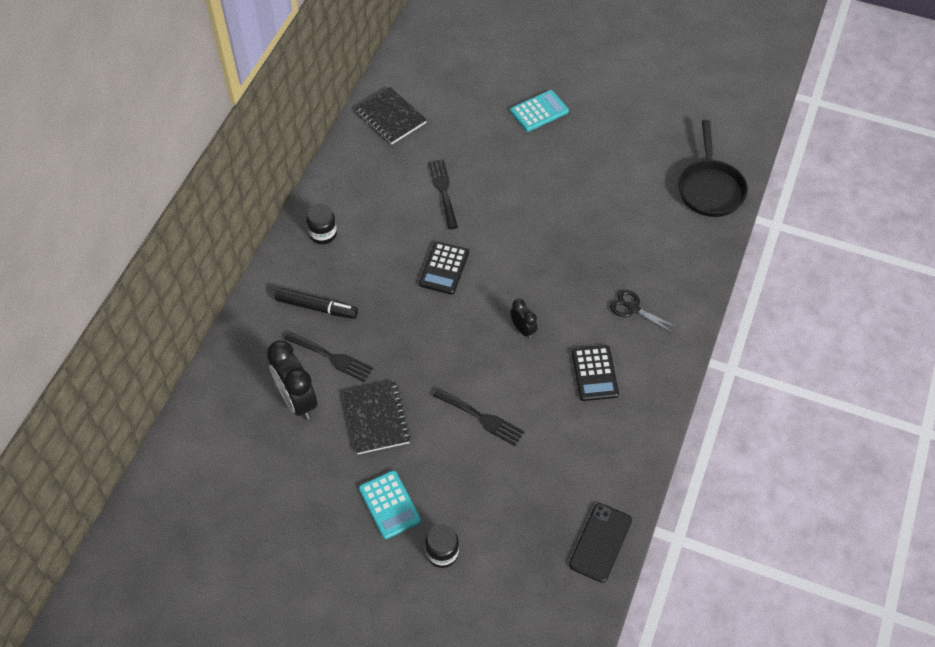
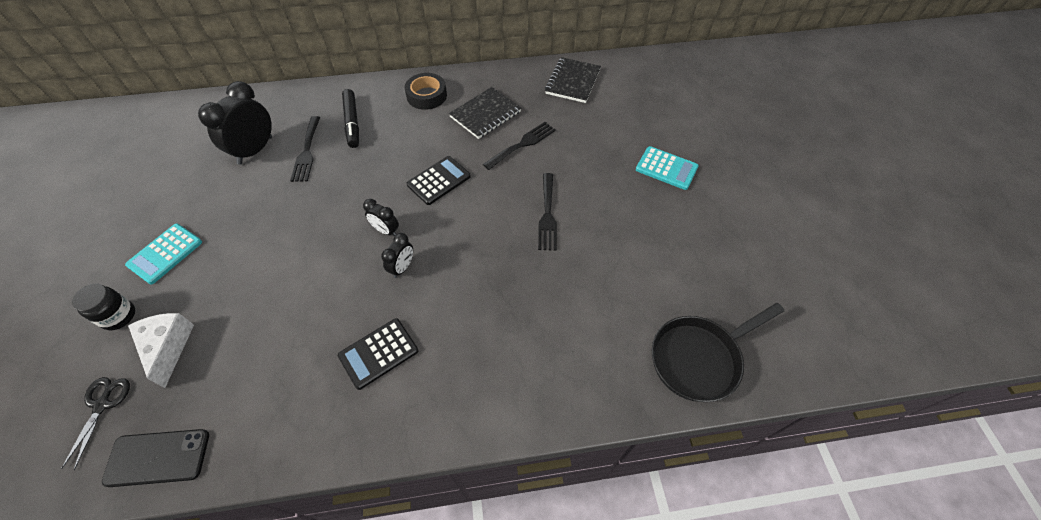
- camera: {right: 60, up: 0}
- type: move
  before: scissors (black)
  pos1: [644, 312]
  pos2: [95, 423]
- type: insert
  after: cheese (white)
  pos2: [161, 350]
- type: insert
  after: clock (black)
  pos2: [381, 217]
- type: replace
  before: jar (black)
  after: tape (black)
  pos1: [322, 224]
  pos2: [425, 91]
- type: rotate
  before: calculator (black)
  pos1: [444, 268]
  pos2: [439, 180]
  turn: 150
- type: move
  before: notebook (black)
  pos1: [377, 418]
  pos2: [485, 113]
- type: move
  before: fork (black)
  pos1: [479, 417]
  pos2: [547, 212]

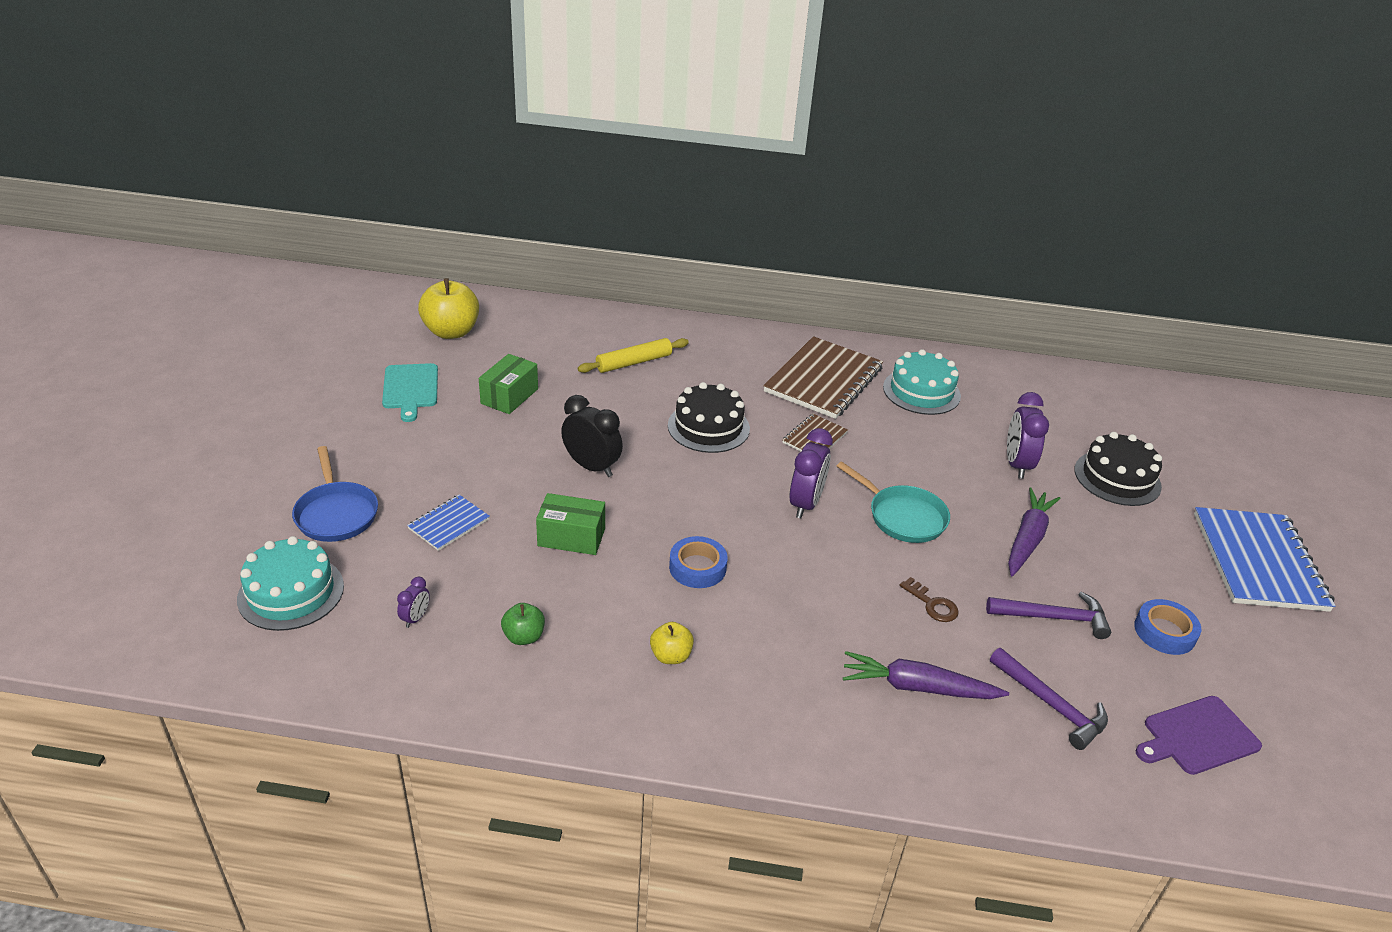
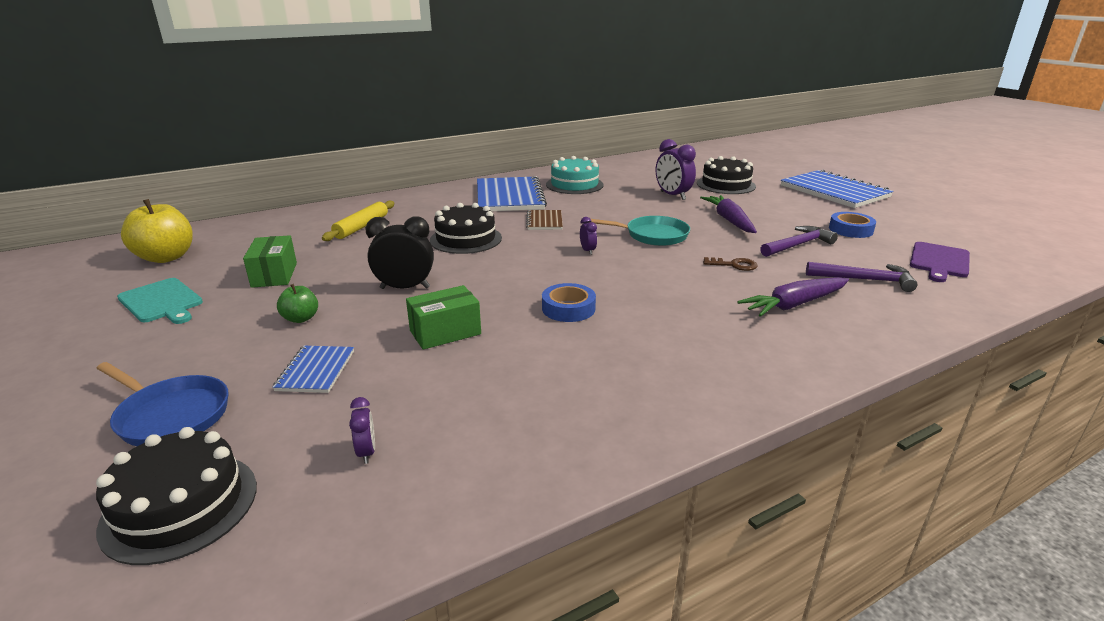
- camera: {right: -35, up: -10}
- type: recolor
  before: cake (turquoise)
  after: cake (black)
  pos1: [290, 583]
  pos2: [176, 496]
- type: move
  before: apple (green)
  pos1: [523, 624]
  pos2: [297, 303]
- type: recolor
  before: notebook (brown)
  after: notebook (blue)
  pos1: [823, 377]
  pos2: [512, 193]
- type: resize
  before: clock (purple)
  pos1: [811, 473]
  pos2: [588, 236]
  scale: 0.5
- type: delete
  before: apple (yellow)
  pos1: [672, 643]

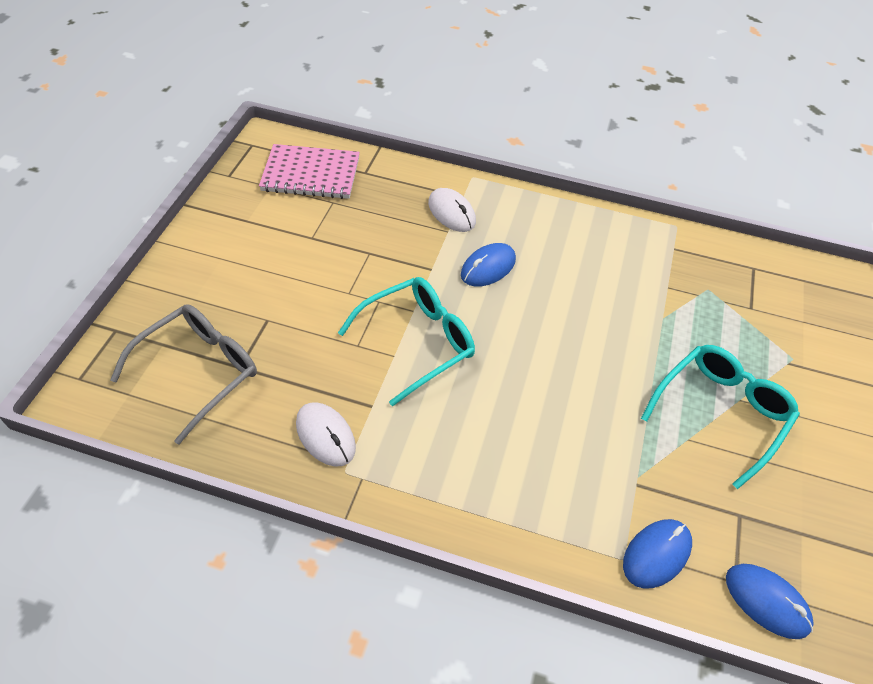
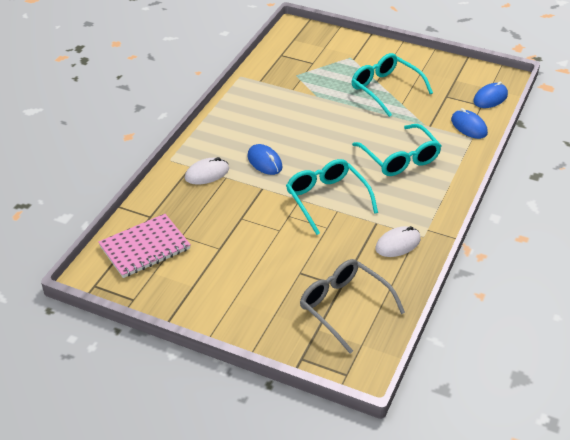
- camera: {right: -80, up: -10}
- type: rotate
  before: notebook (pink)
  pos1: [309, 171]
  pos2: [144, 246]
  turn: 45
- type: insert
  after: glasses (turquoise)
  pos2: [396, 150]

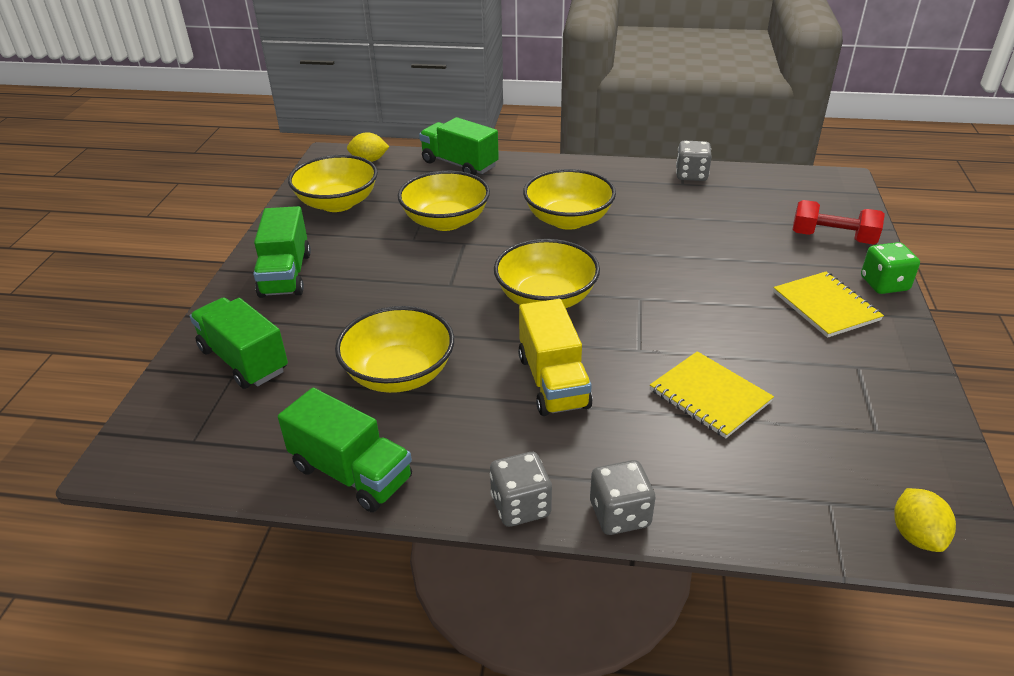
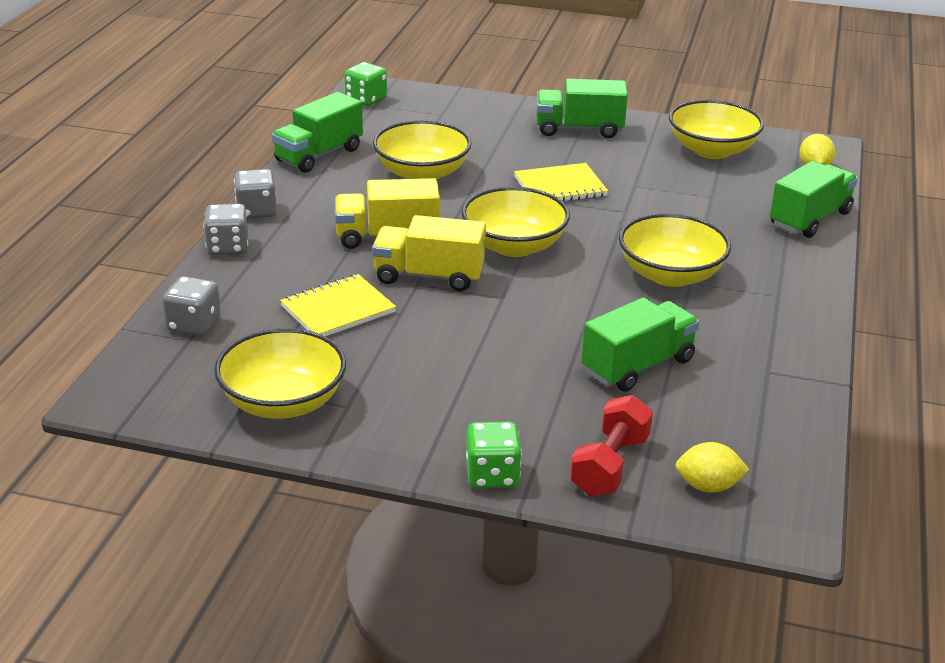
- camera: {right: 95, up: -5}
- type: move
  before: dice (grey)
  pos1: [694, 160]
  pos2: [191, 306]
- type: move
  before: bowl (yellow)
  pos1: [444, 201]
  pos2: [280, 373]
- type: insert
  after: dice (green)
  pos2: [365, 84]
- type: insert
  after: truck (yellow)
  pos2: [429, 253]
- type: move
  before: notebook (yellow)
  pos1: [828, 305]
  pos2: [561, 182]
- type: move
  before: truck (green)
  pos1: [239, 343]
  pos2: [640, 344]
- type: move
  before: lemon (yellow)
  pos1: [925, 520]
  pos2: [712, 467]

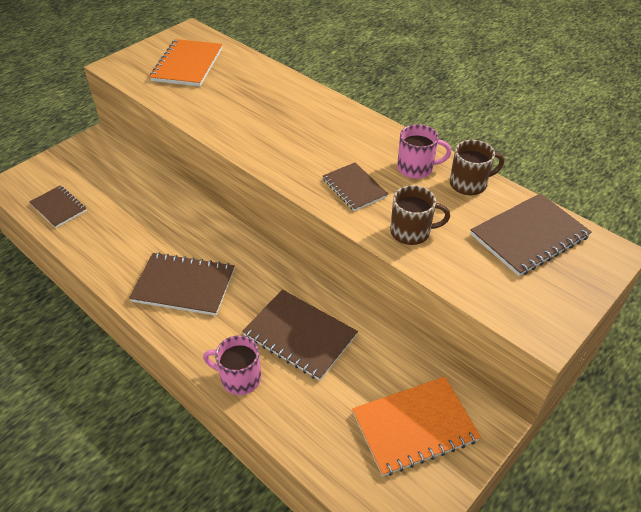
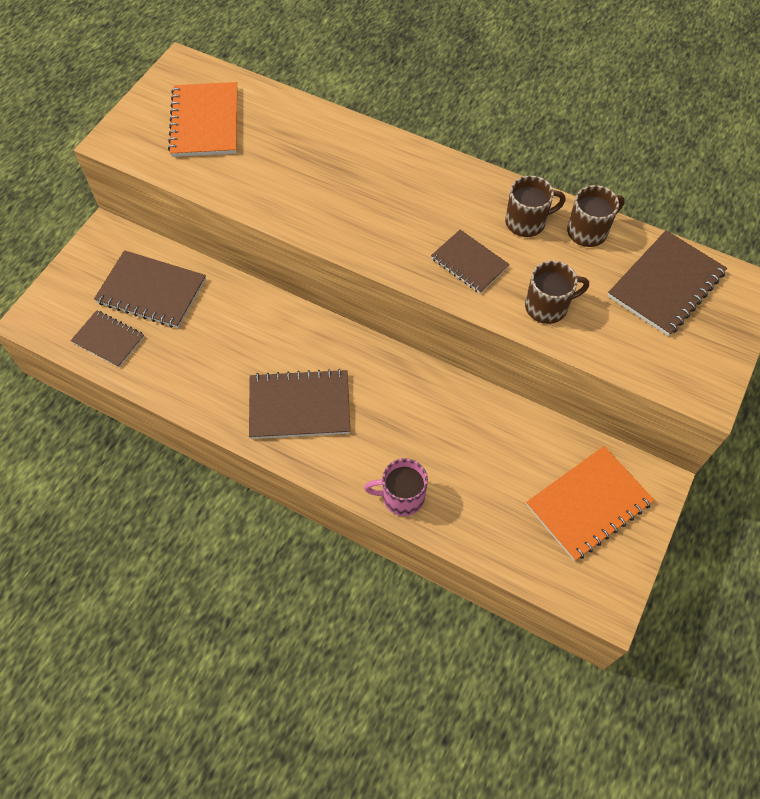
- camera: {right: -15, up: 15}
- type: move
  before: notebook (brown)
  pos1: [300, 335]
  pos2: [150, 289]
- type: recolor
  before: mug (pink)
  after: mug (brown)
  pos1: [424, 151]
  pos2: [535, 206]

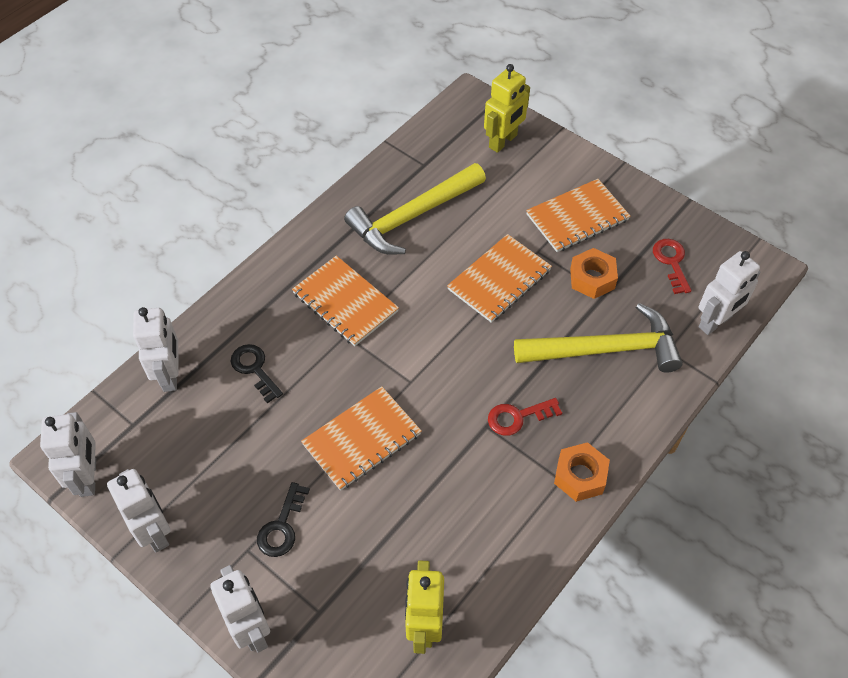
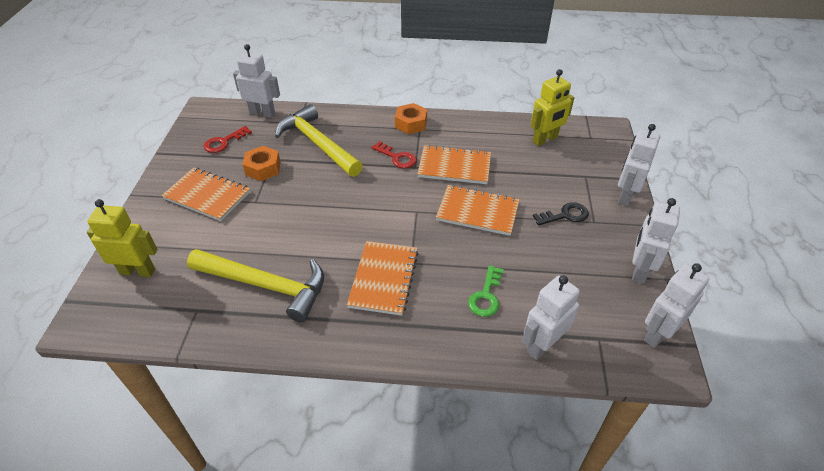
- camera: {right: -125, up: -10}
- type: move
  before: notebook (orange)
  pos1: [499, 278]
  pos2: [454, 164]
- type: recolor
  before: key (black)
  after: key (green)
  pos1: [257, 373]
  pos2: [486, 291]

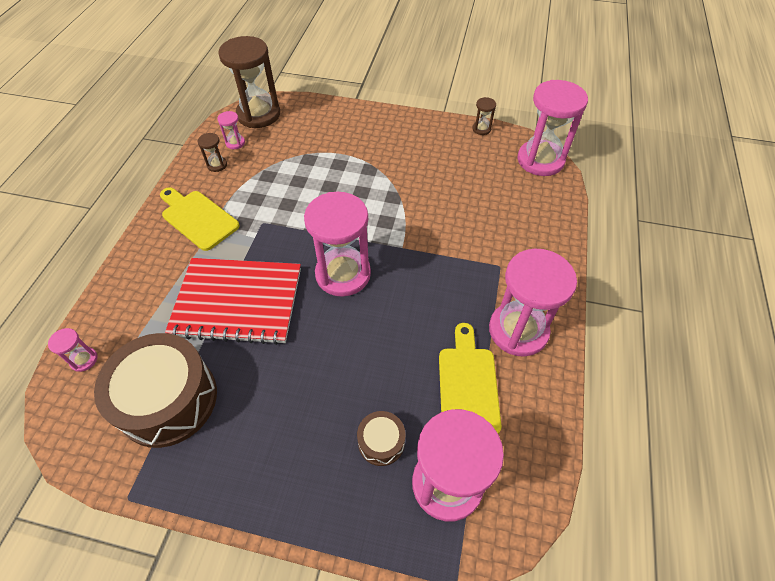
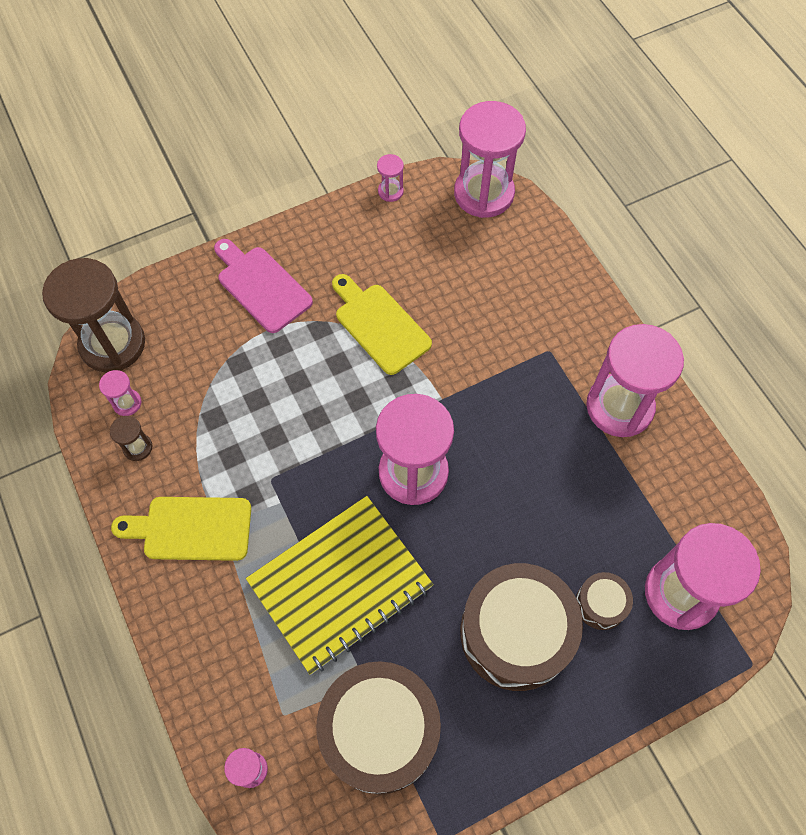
- camera: {right: -40, up: 10}
- type: insert
  after: cutting board (pink)
  pos2: [263, 286]
- type: recolor
  before: notebook (red)
  after: notebook (yellow)
  pos1: [233, 301]
  pos2: [340, 585]
- type: move
  before: cutting board (yellow)
  pos1: [470, 378]
  pos2: [382, 324]
- type: recolor
  before: hourglass (brown)
  after: hourglass (pink)
  pos1: [484, 116]
  pos2: [390, 178]
- type: insert
  after: drum (brown)
  pos2: [521, 627]

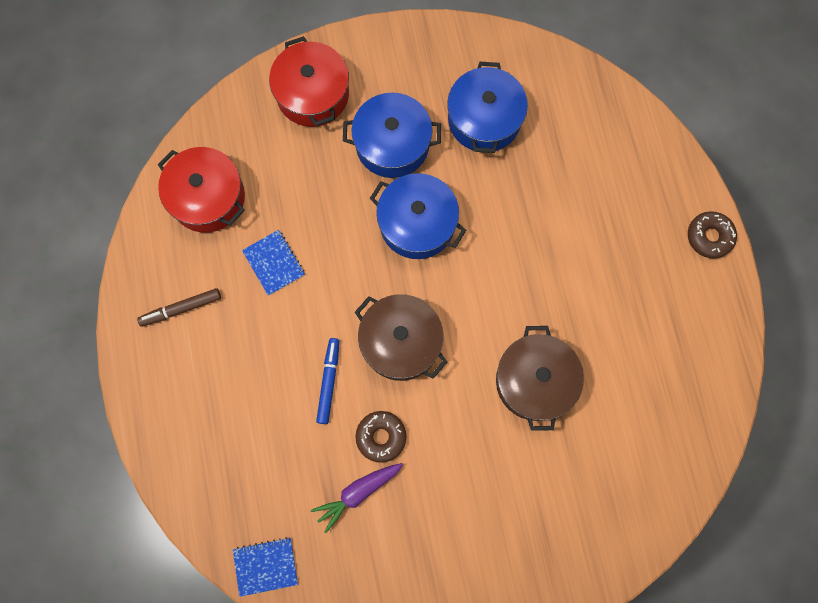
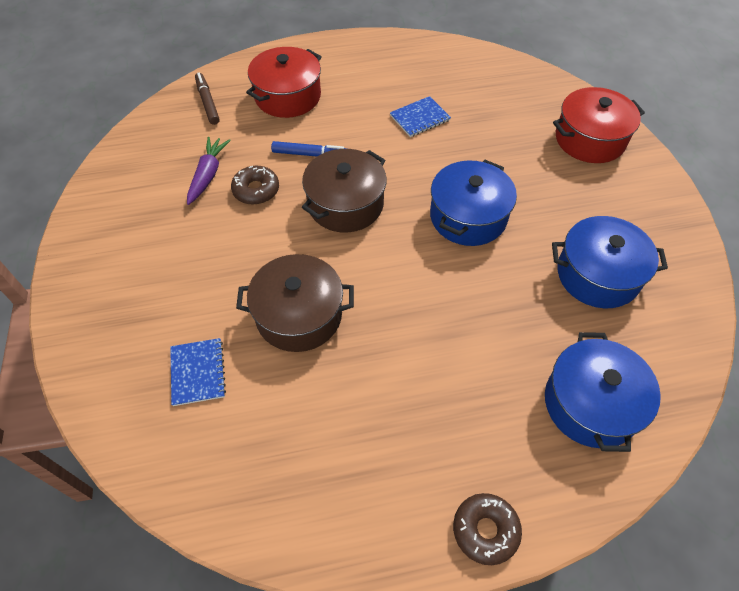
- camera: {right: 90, up: -20}
- type: move
  before: notebook (blue)
  pos1: [265, 567]
  pos2: [198, 372]
- type: rotate
  before: carrot (purple)
  pos1: [357, 498]
  pos2: [209, 171]
  turn: 45
- type: move
  before: marker (brown)
  pos1: [179, 307]
  pos2: [207, 99]
- type: move
  before: pot (red)
  pos1: [201, 190]
  pos2: [284, 82]
- type: move
  before: pot (blue)
  pos1: [392, 135]
  pos2: [603, 392]

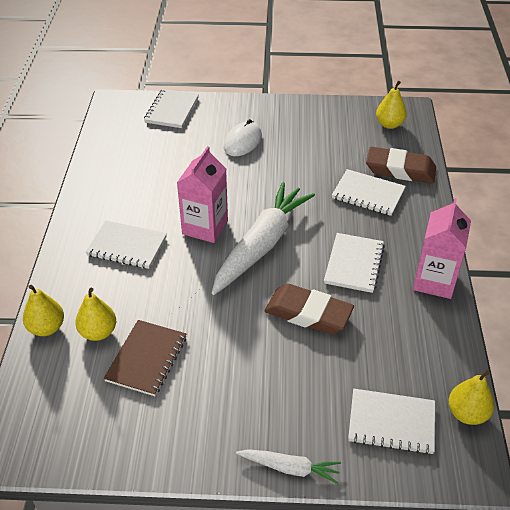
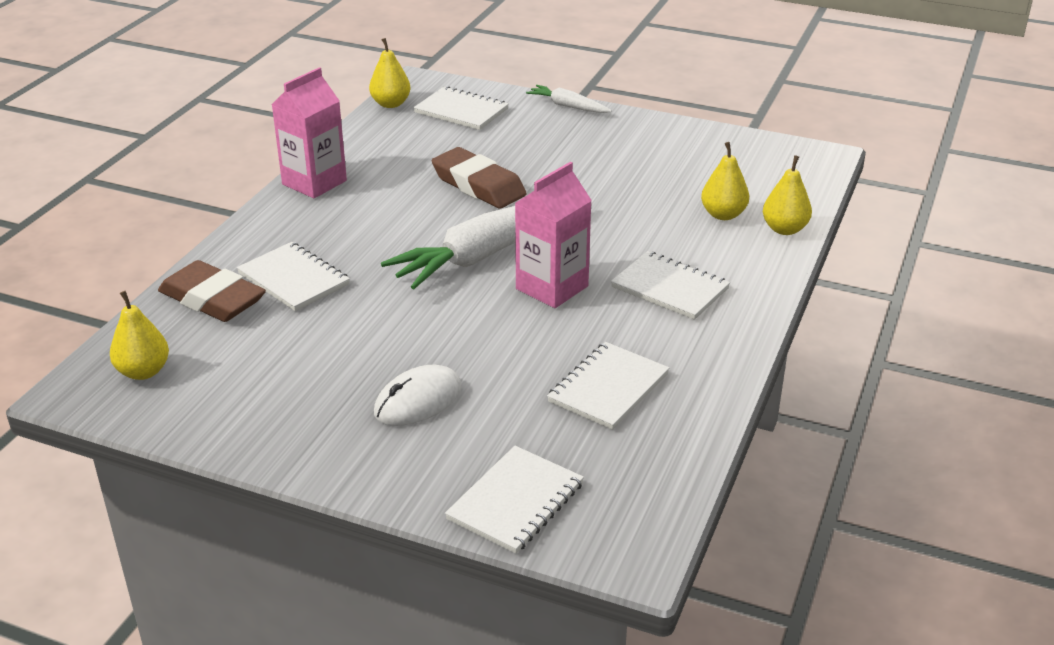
- camera: {right: -160, up: -10}
- type: move
  before: notebook (white)
  pos1: [354, 263]
  pos2: [608, 386]
- type: delete
  before: notebook (brown)
  pos1: [145, 358]

